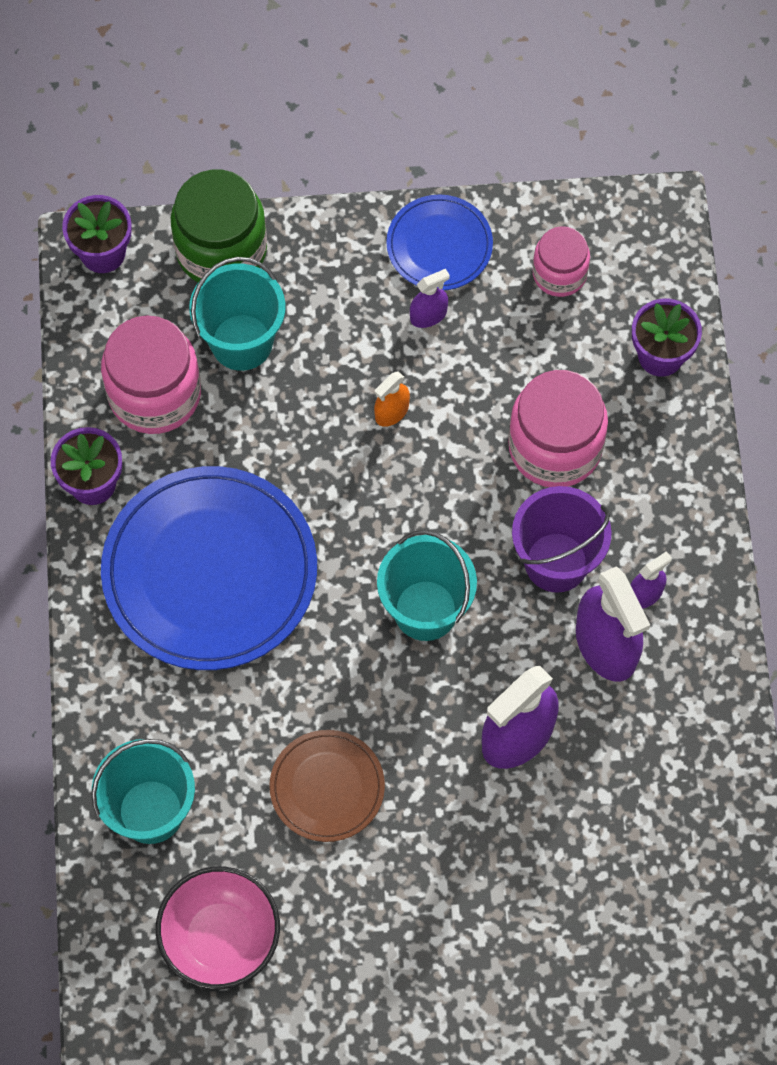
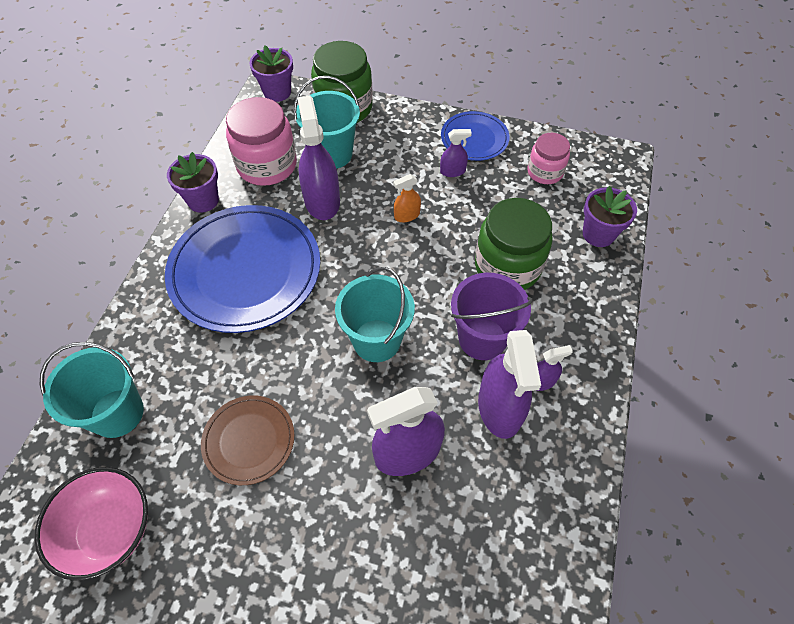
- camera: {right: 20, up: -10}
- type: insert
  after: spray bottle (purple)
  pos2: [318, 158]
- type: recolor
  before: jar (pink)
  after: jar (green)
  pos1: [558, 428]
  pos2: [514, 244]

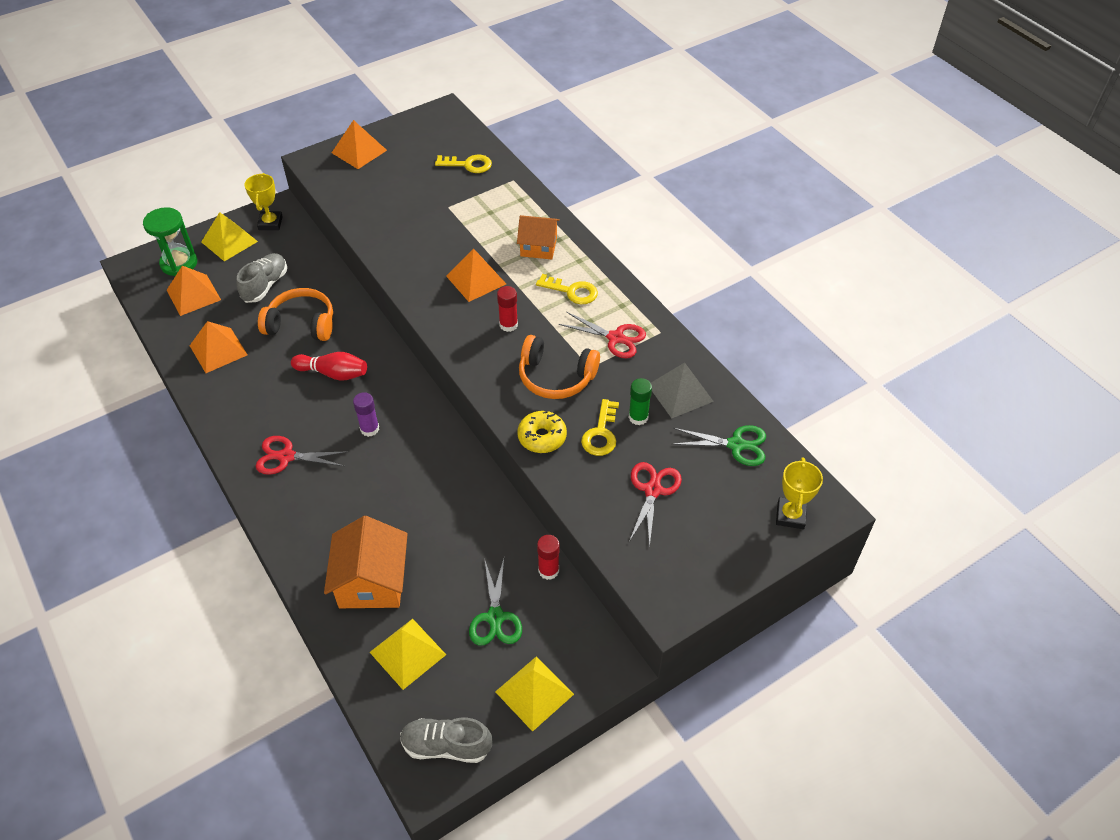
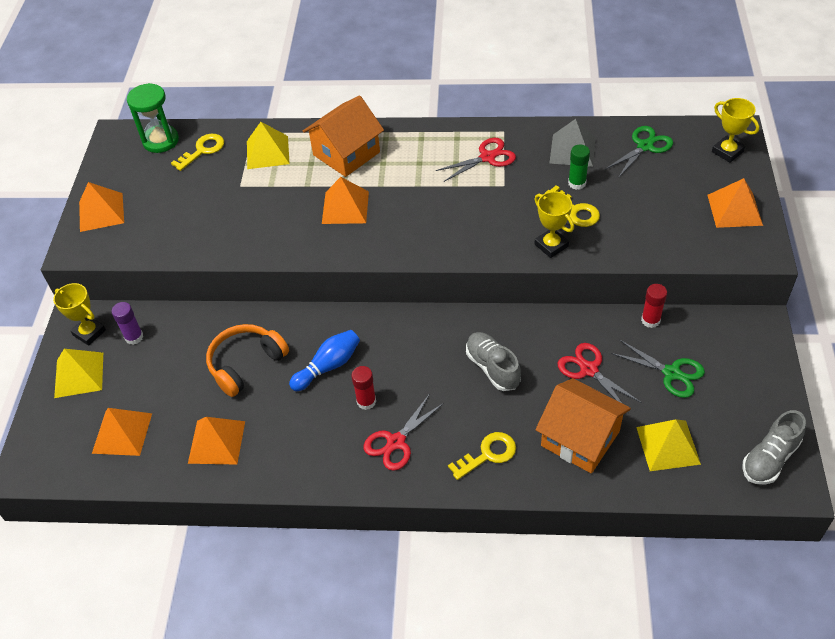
- camera: {right: -50, up: 0}
- type: move
  before: glue stick (purple)
  pos1: [366, 414]
  pos2: [127, 323]
- type: move
  before: hourglass (green)
  pos1: [170, 241]
  pos2: [153, 118]
- type: move
  before: pyramid (yellow)
  pos1: [534, 694]
  pos2: [268, 145]
- type: recolor
  before: bowling pin (red)
  after: bowling pin (blue)
  pos1: [329, 366]
  pos2: [324, 360]
- type: resize
  before: house (orange)
  pos1: [538, 237]
  pos2: [343, 136]
  scale: 1.51
- type: move
  before: glue stick (red)
  pos1: [507, 309]
  pos2: [363, 388]
- type: move
  before: key (yellow)
  pos1: [567, 289]
  pos2: [482, 456]
- type: move
  before: shoe (grey)
  pos1: [262, 278]
  pos2: [493, 361]
- type: replace
  before: donut (yellow)
  after: trophy (yellow)
  pos1: [542, 432]
  pos2: [554, 224]
- type: move
  before: scissors (red)
  pos1: [655, 504]
  pos2: [600, 378]
- type: insert
  after: pyramid (orange)
  pos2: [735, 203]
- type: delete
  before: headphones (orange)
  pos1: [559, 367]

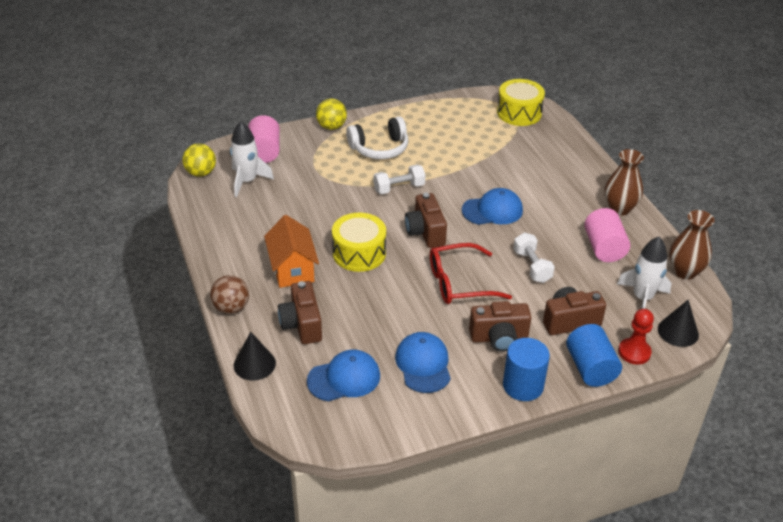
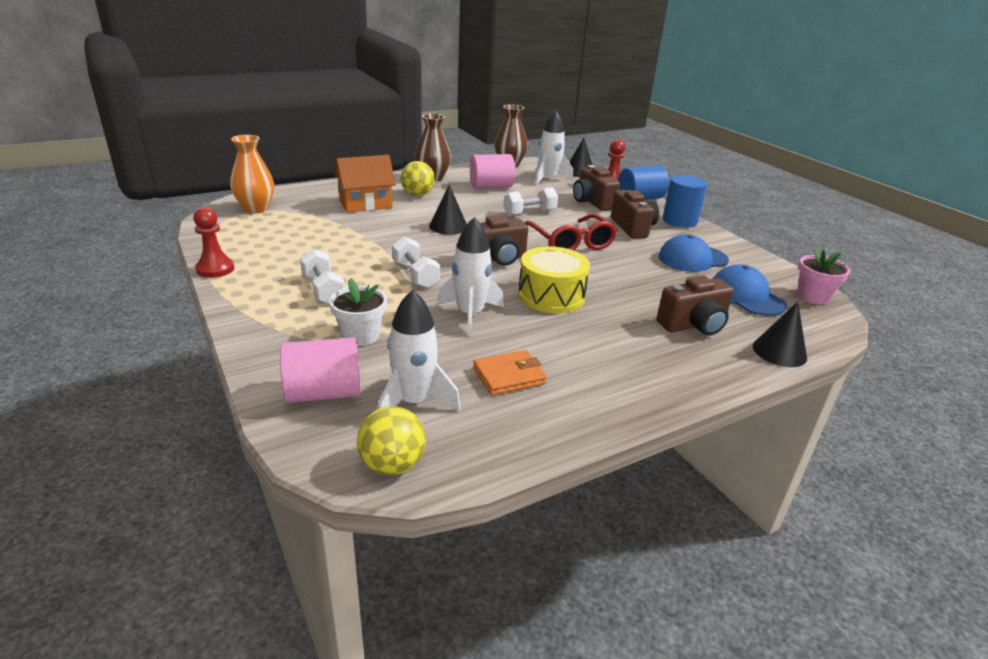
- camera: {right: -100, up: -10}
- type: insert
  after: pawn (red)
  pos2: [213, 242]
- type: replace
  before: drum (yellow)
  after: vase (orange)
  pos1: [521, 102]
  pos2: [252, 174]
- type: replace
  before: headphones (white)
  after: dumbbell (white)
  pos1: [377, 137]
  pos2: [322, 276]
- type: insert
  after: flower pot (white)
  pos2: [358, 312]
- type: move
  before: house (orange)
  pos1: [291, 251]
  pos2: [365, 184]
- type: move
  before: ball (yellow)
  pos1: [331, 114]
  pos2: [418, 178]
- type: replace
  before: cap (blue)
  after: cone (black)
  pos1: [492, 206]
  pos2: [448, 209]
- type: insert
  after: rocket (white)
  pos2: [470, 276]
- type: insert
  after: wallet (orange)
  pos2: [510, 373]
- type: insert
  after: flower pot (pink)
  pos2: [823, 276]
- type: delete
  before: ball (brown)
  pos1: [229, 294]

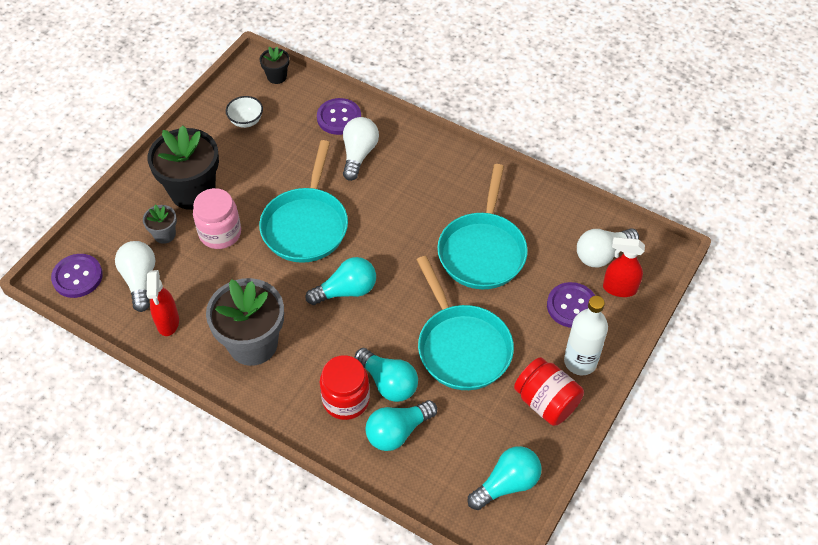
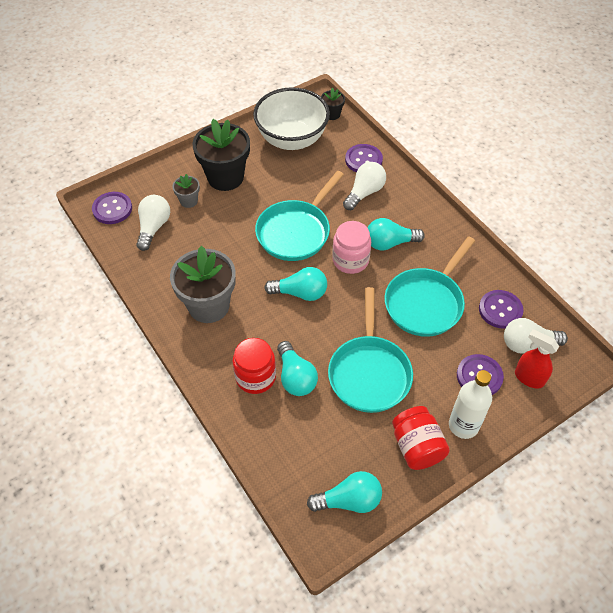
- camera: {right: 25, up: 0}
- type: resize
  before: bowl (white)
  pos1: [244, 112]
  pos2: [291, 118]
  scale: 2.43
- type: move
  before: jar (pink)
  pos1: [217, 218]
  pos2: [351, 247]
- type: move
  before: light bulb (turquoise)
  pos1: [401, 425]
  pos2: [396, 234]
- type: insert
  after: button (purple)
  pos2: [501, 309]
- type: delete
  before: spray bottle (red)
  pos1: [163, 303]

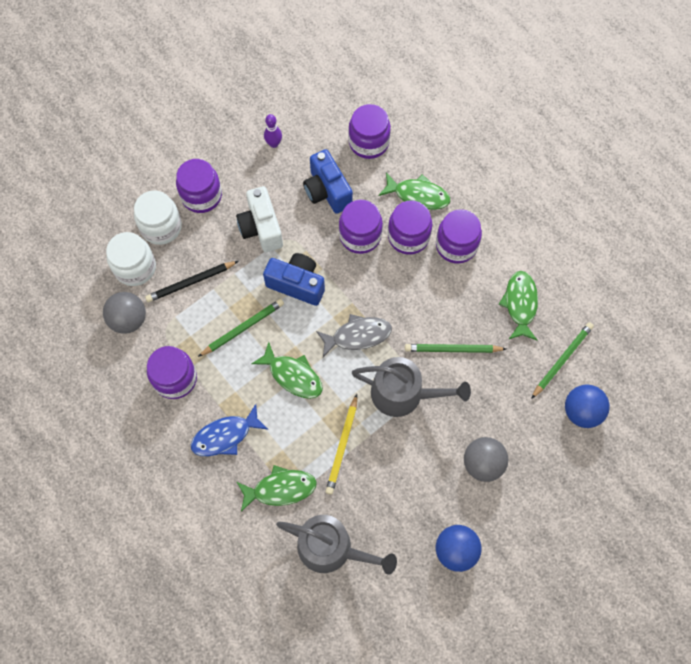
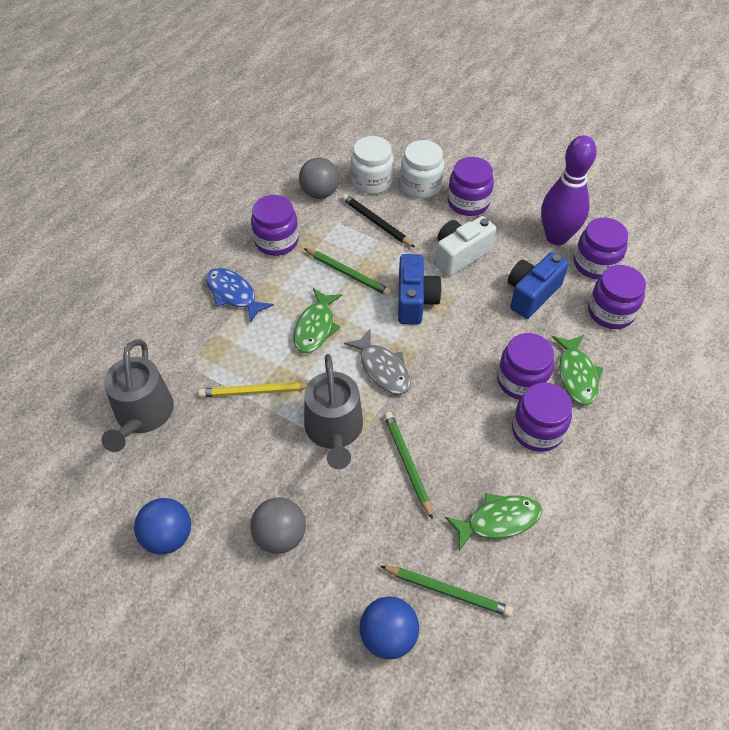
- camera: {right: 70, up: -15}
- type: resize
  before: bowling pin (purple)
  pos1: [273, 131]
  pos2: [569, 190]
  scale: 2.28
- type: move
  before: jar (purple)
  pos1: [361, 227]
  pos2: [601, 249]
- type: delete
  before: fish (green)
  pos1: [277, 488]

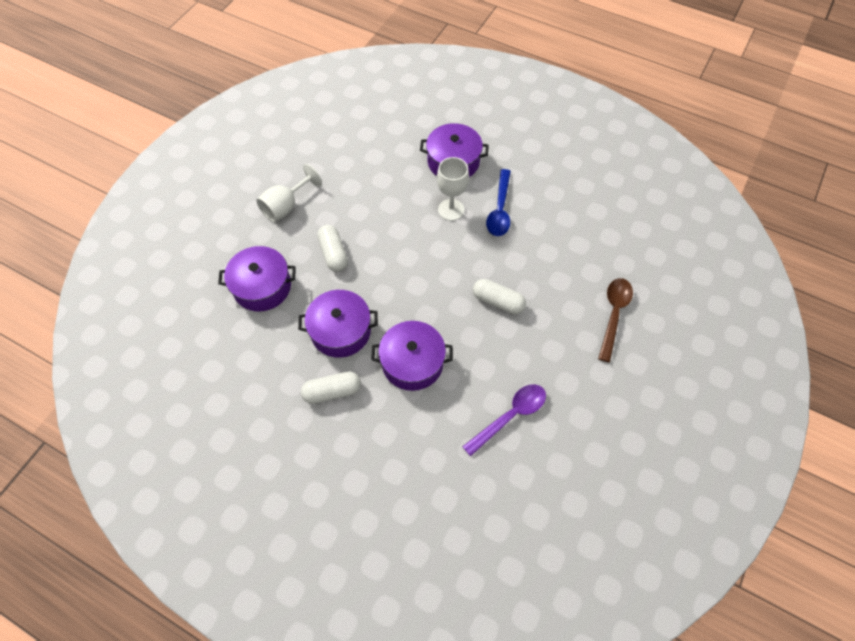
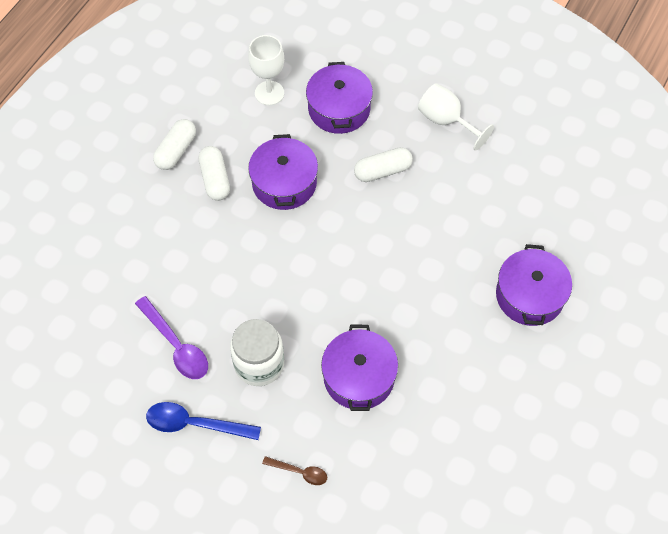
- camera: {right: 90, up: 0}
- type: move
  before: spoon (blue)
  pos1: [498, 202]
  pos2: [203, 421]
- type: move
  before: capsule (white)
  pos1: [499, 296]
  pos2: [174, 144]
- type: insert
  after: jar (white)
  pos2: [257, 352]
- type: move
  before: goblet (white)
  pos1: [453, 189]
  pos2: [266, 70]
- type: resize
  before: spoon (brown)
  pos1: [615, 320]
  pos2: [294, 470]
  scale: 0.57
- type: move
  before: pot (purple)
  pos1: [412, 356]
  pos2: [359, 368]

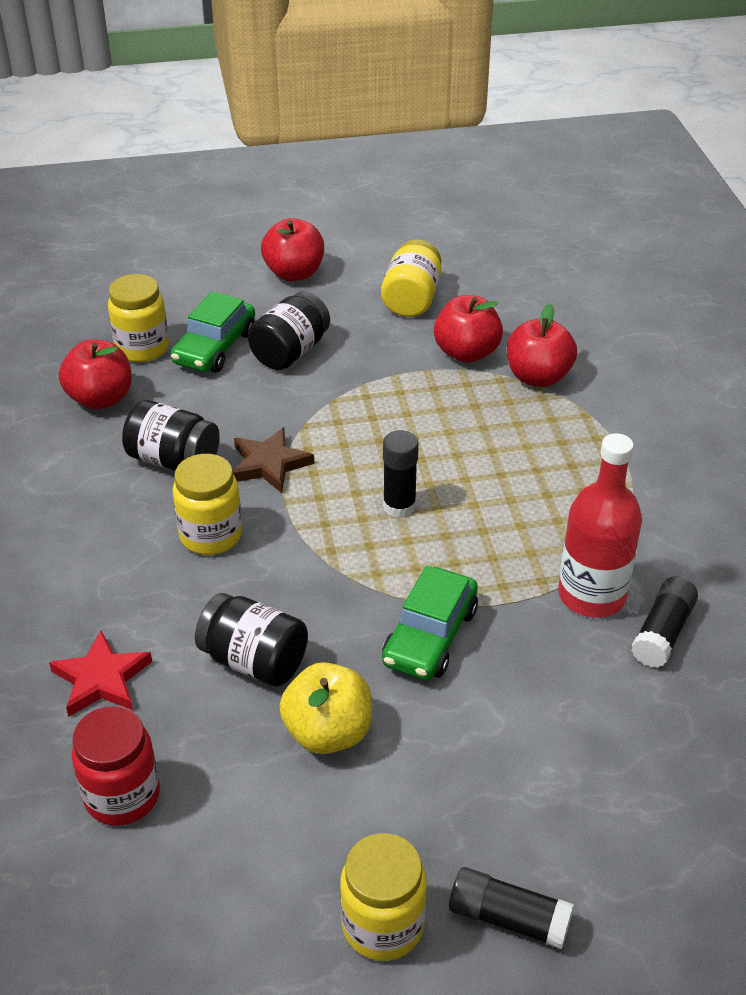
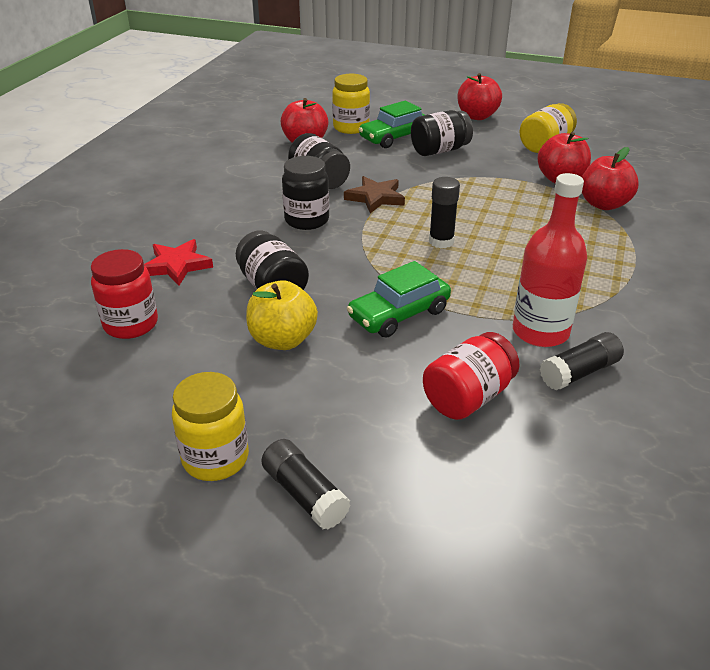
- camera: {right: 30, up: -5}
- type: recolor
  before: jar (yellow)
  after: jar (black)
  pos1: [207, 504]
  pos2: [305, 193]
- type: insert
  after: jar (red)
  pos2: [471, 376]

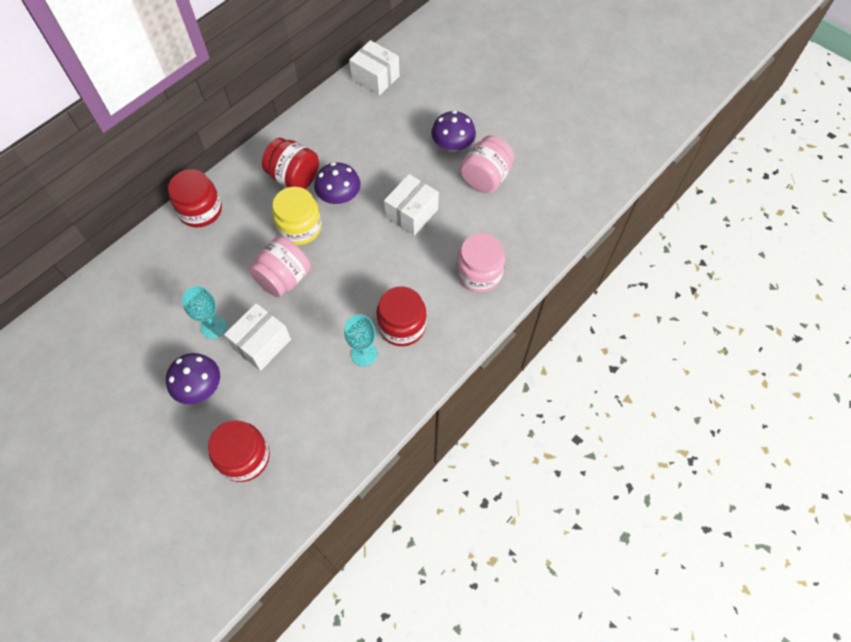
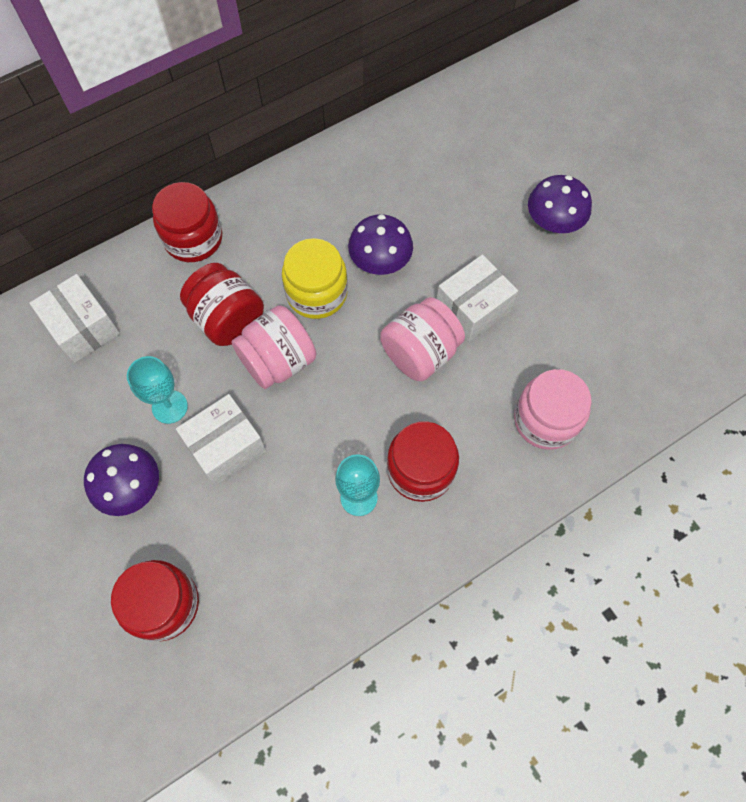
- camera: {right: 15, up: 5}
- type: move
  before: box (white)
  pos1: [374, 68]
  pos2: [74, 318]
- type: move
  before: jar (red)
  pos1: [290, 163]
  pos2: [222, 304]
- type: move
  before: jar (pink)
  pos1: [487, 164]
  pos2: [422, 339]

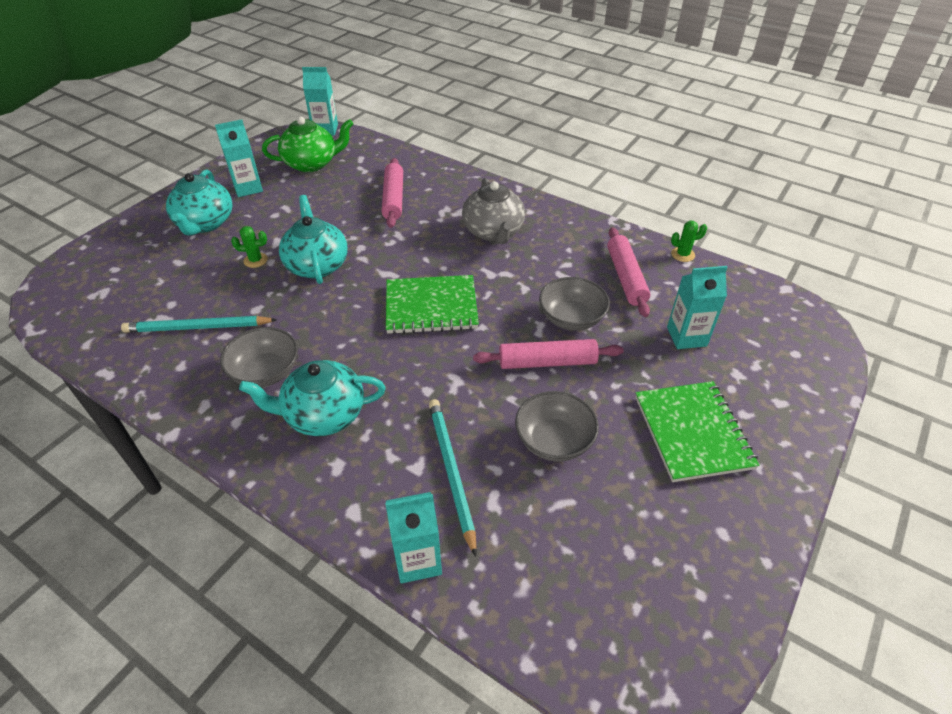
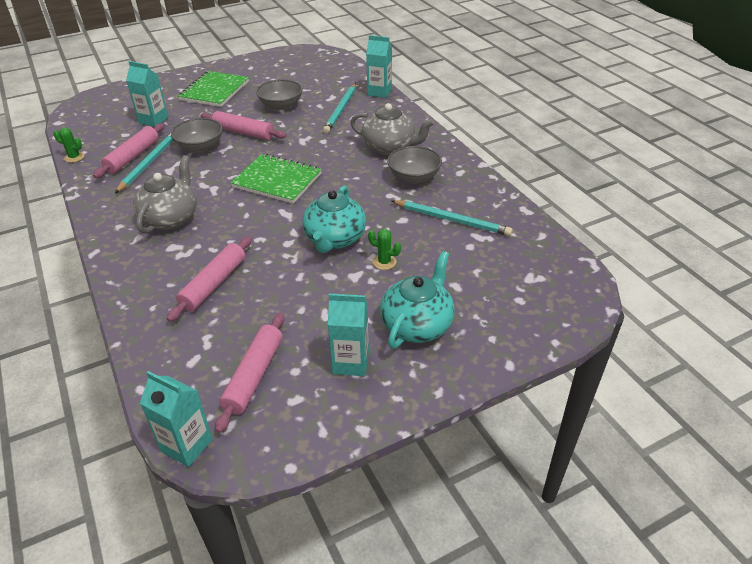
- camera: {right: -150, up: -5}
- type: insert
  after: pencil (turquoise)
  pos2: [144, 163]
- type: replace
  before: teapot (green)
  after: rolling pin (pink)
  pos1: [307, 144]
  pos2: [249, 373]
- type: recolor
  before: teapot (turquoise)
  after: teapot (grey)
  pos1: [312, 398]
  pos2: [392, 129]

